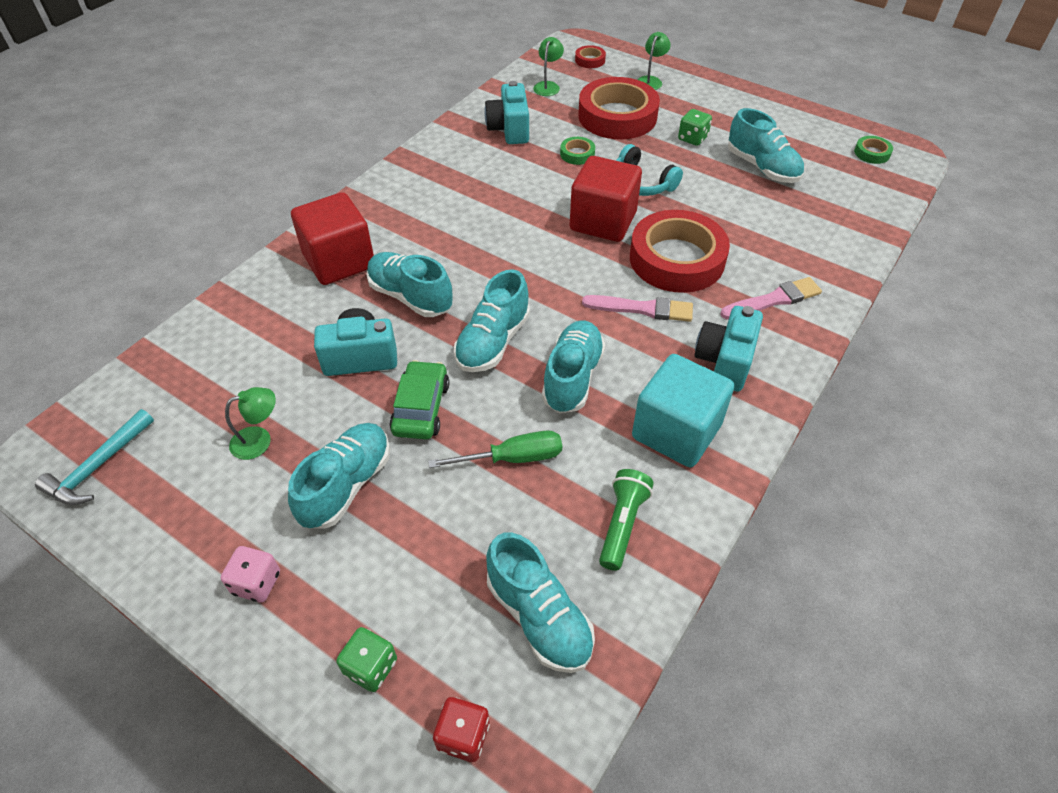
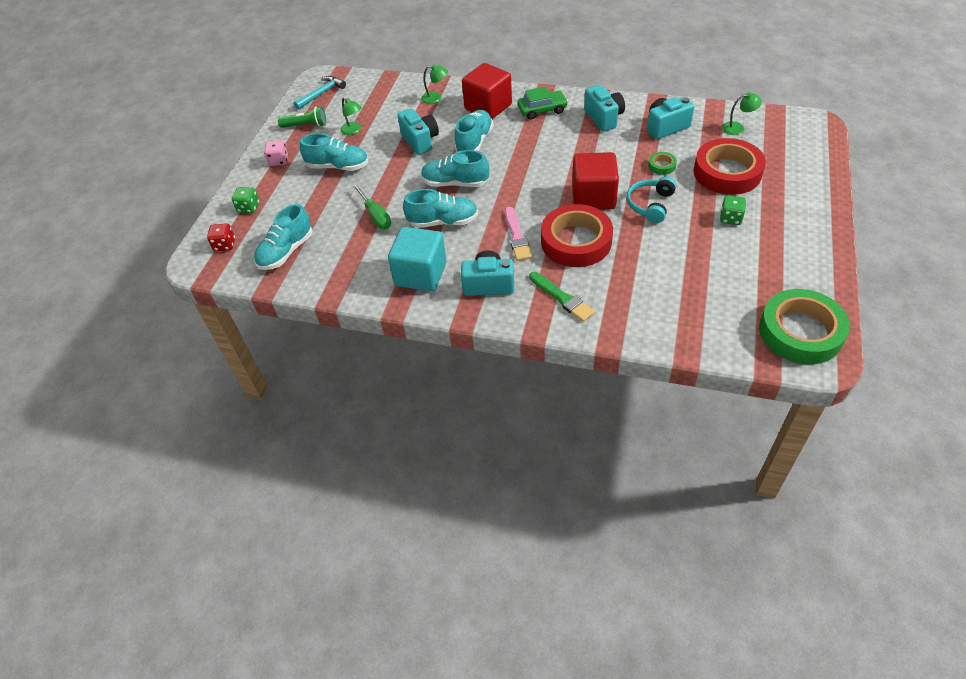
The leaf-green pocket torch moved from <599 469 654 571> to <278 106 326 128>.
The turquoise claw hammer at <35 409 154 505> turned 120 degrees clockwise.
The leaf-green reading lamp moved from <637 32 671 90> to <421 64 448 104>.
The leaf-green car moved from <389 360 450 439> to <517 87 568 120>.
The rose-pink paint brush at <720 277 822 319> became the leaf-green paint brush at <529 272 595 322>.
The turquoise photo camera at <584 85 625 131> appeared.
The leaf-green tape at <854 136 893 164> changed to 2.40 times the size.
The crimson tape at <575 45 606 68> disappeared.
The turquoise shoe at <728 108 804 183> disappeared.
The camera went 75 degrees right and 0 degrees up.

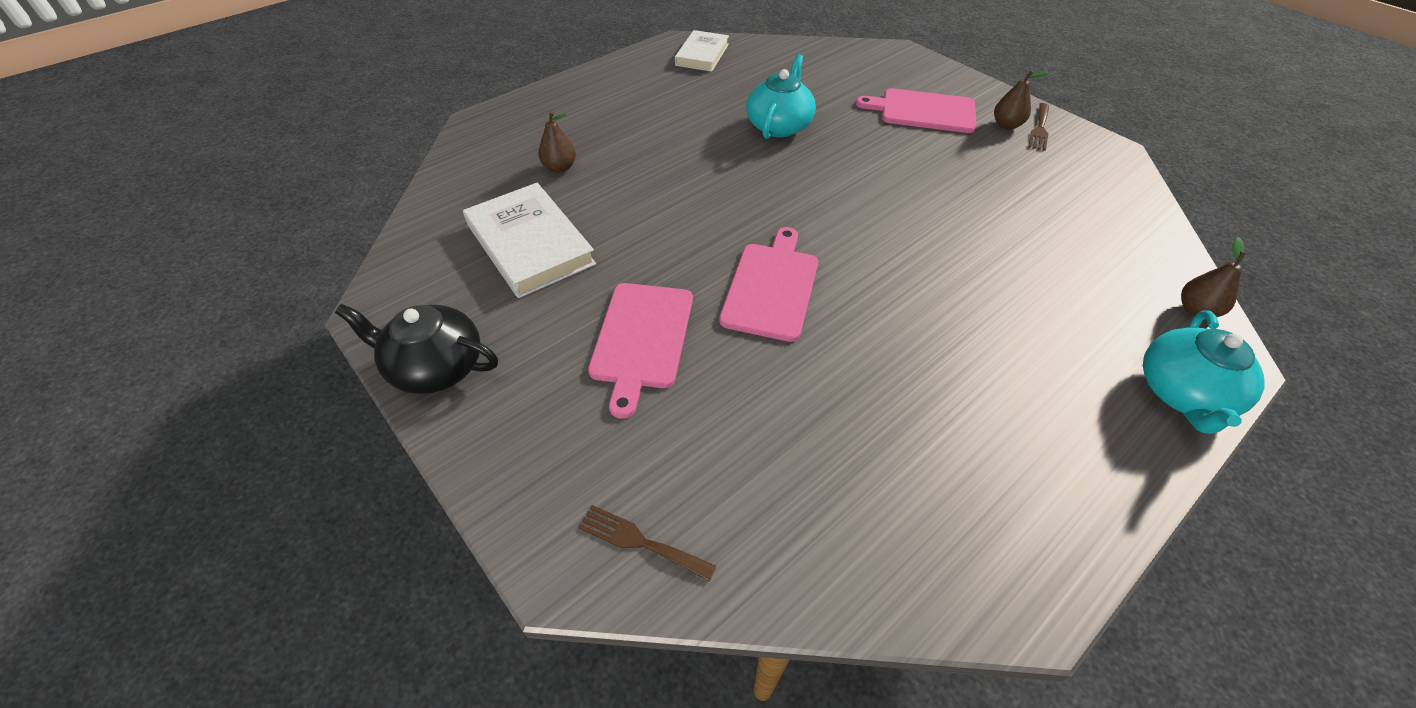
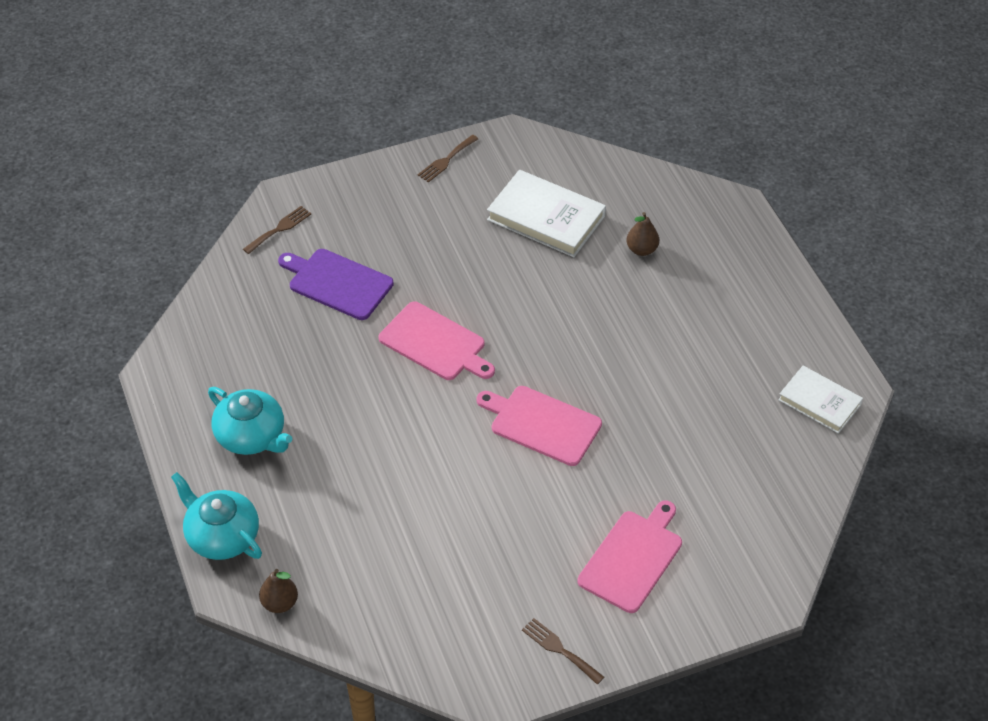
The turquoise tea pot moved from <746 54 816 139> to <208 387 292 455>.
The royal purple bread board at <278 249 394 320> appeared.
The ebony tea pot at <335 304 498 394> was replaced by the brown table fork at <418 135 478 183>.
The rose-pink bread board moved from <588 283 693 419> to <476 386 602 466>.
The white hardcover at <463 183 596 298> turned 45 degrees clockwise.
The brown toy pear at <994 70 1049 129> disappeared.
The camera went 110 degrees right and 0 degrees up.

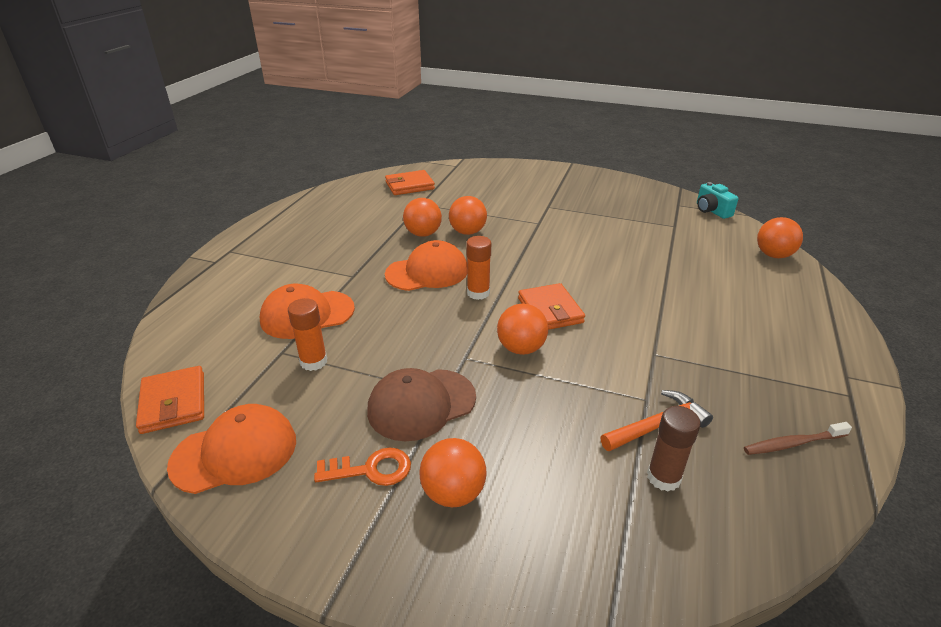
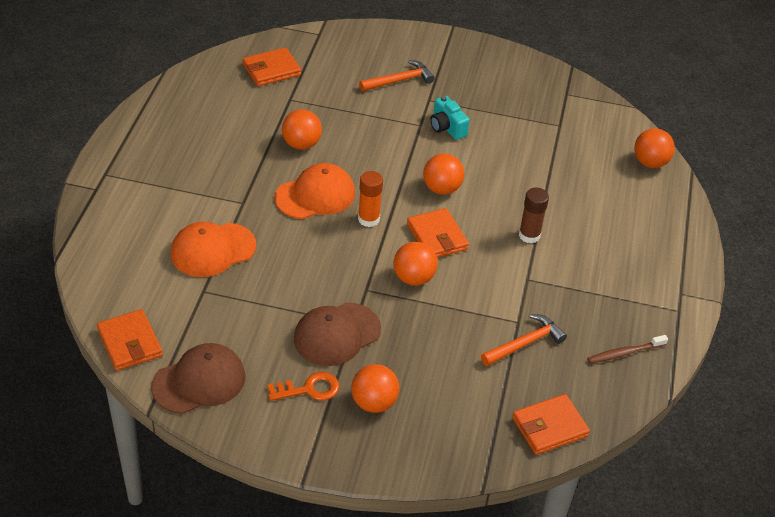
The bright orange cap at <167 404 296 494> became the brown cap at <151 343 245 414>.
The bright orange claw hammer at <359 60 435 91> appeared.
The bright orange sphere moved from <449 196 487 235> to <423 153 464 195>.
The turquoise photo camera moved from <697 182 739 219> to <430 96 470 140>.
The bright orange billfold at <512 394 590 455> appeared.
The brown glue stick moved from <647 406 701 491> to <519 188 549 244>.
The bright orange glue stick at <288 298 327 371> disappeared.
The camera went 10 degrees left and 10 degrees up.

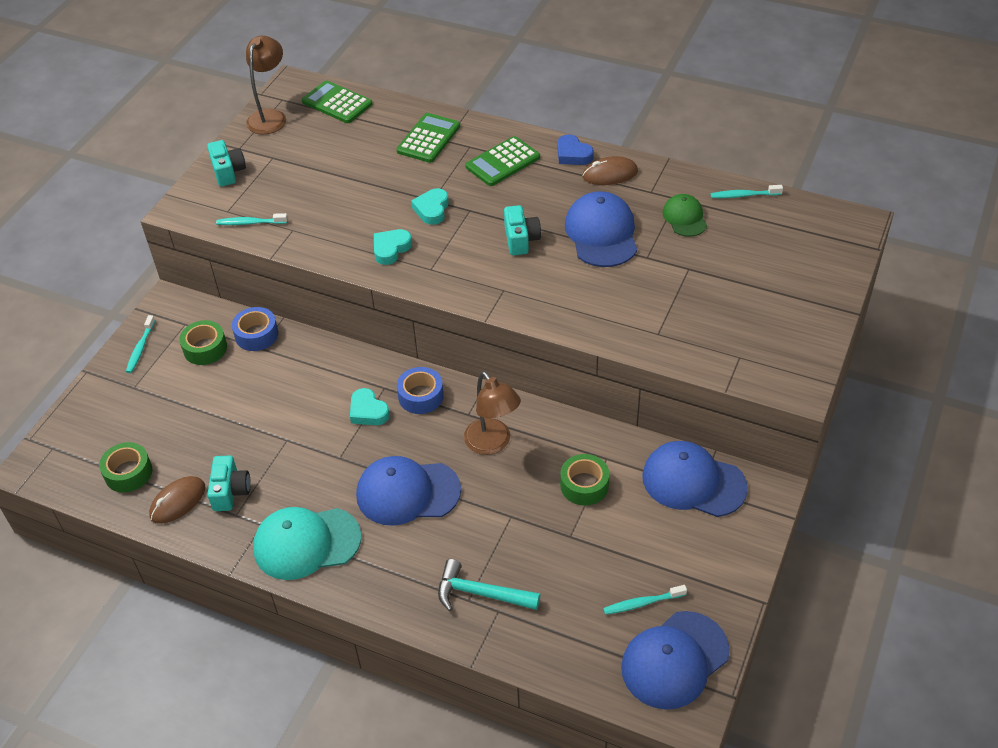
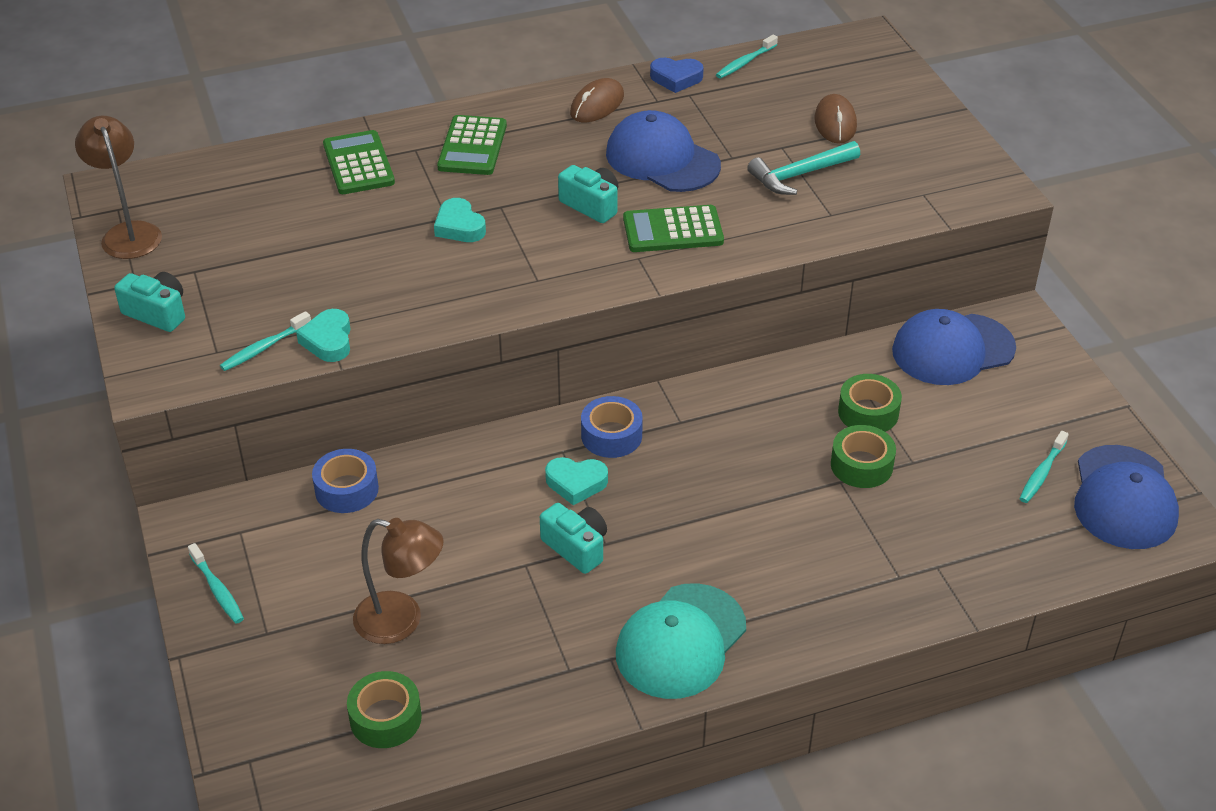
The turquoise heart shape moved from <374 229 412 265> to <296 309 350 362>.
The brown reading lamp moved from <464 371 521 455> to <353 518 443 644>.
The turquoise photo camera moved from <207 456 251 511> to <540 503 607 574>.
The leaf-green calculator moved from <302 80 373 123> to <623 205 724 252>.
The cobalt heart shape moved from <558 134 594 165> to <650 58 704 93>.
The turquoise claw hammer moved from <438 559 540 611> to <747 141 860 195>.
The brown mouse moved from <149 476 205 524> to <814 94 857 144>.
The leaf-green tape moved from <179 320 227 365> to <831 425 896 488>.
The cobalt cap at <356 456 461 526> disappeared.
The leaf-green cap at <662 194 707 237> disappeared.
The camera went 45 degrees left and 5 degrees down.

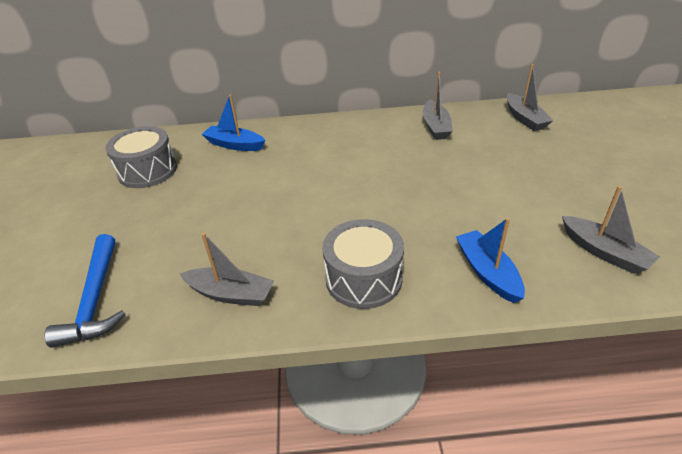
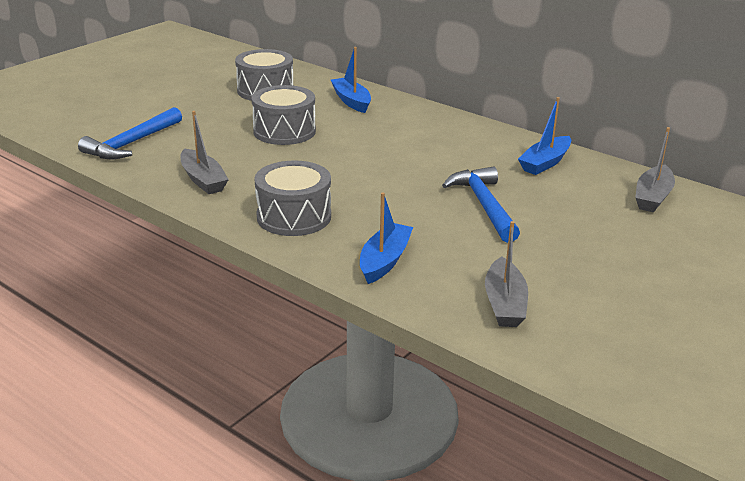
The grey toy drum at <252 85 316 145> appeared.
The cobalt claw hammer at <442 166 520 243> appeared.
The grey toy boat at <423 72 453 140> became the cobalt toy boat at <518 97 571 175>.
The camera went 40 degrees right and 10 degrees down.

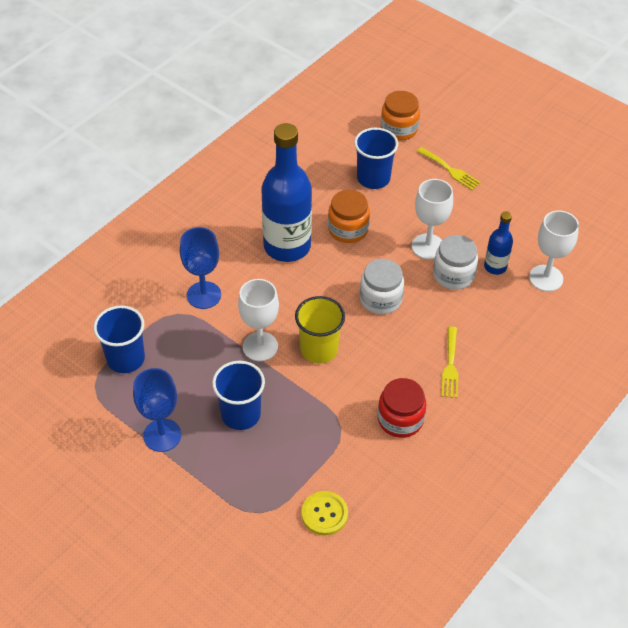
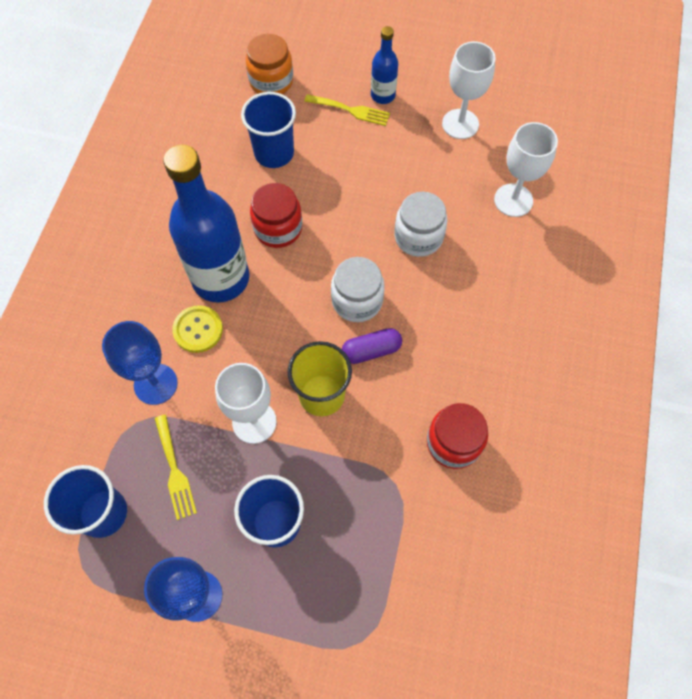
The bright yellow table fork moved from <441 326 459 398> to <154 415 197 520>.
The bright yellow sewing button moved from <301 491 348 536> to <172 305 223 353>.
The bright orange jar at <328 190 370 243> became the crimson jar at <250 183 302 248>.
The royal purple pill at <342 328 402 364> appeared.
The cobalt flask moved from <484 211 513 275> to <371 26 398 104>.
The white chalice moved from <412 179 453 259> to <442 42 496 139>.
The camera went 25 degrees left and 15 degrees up.

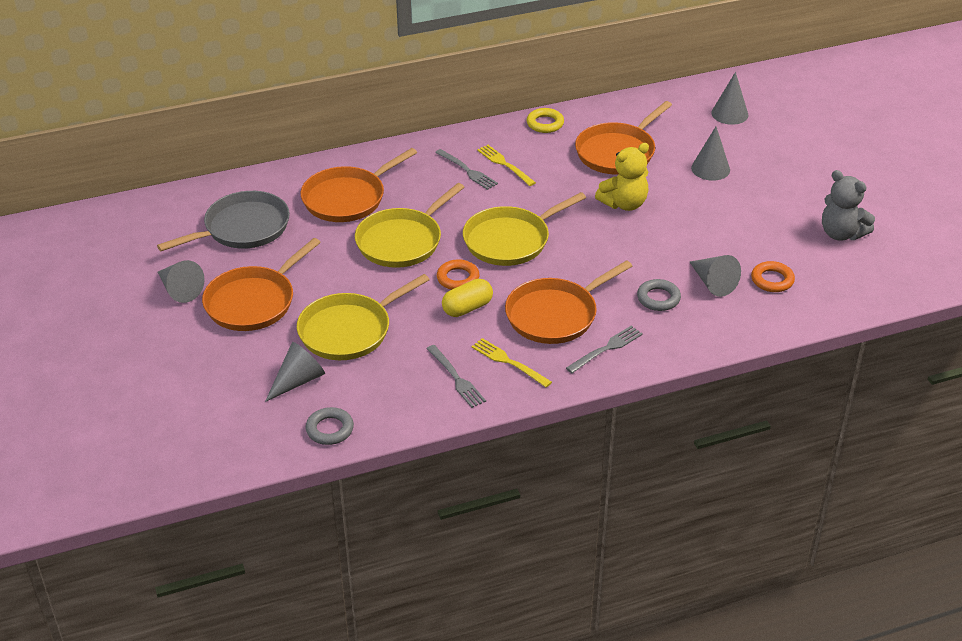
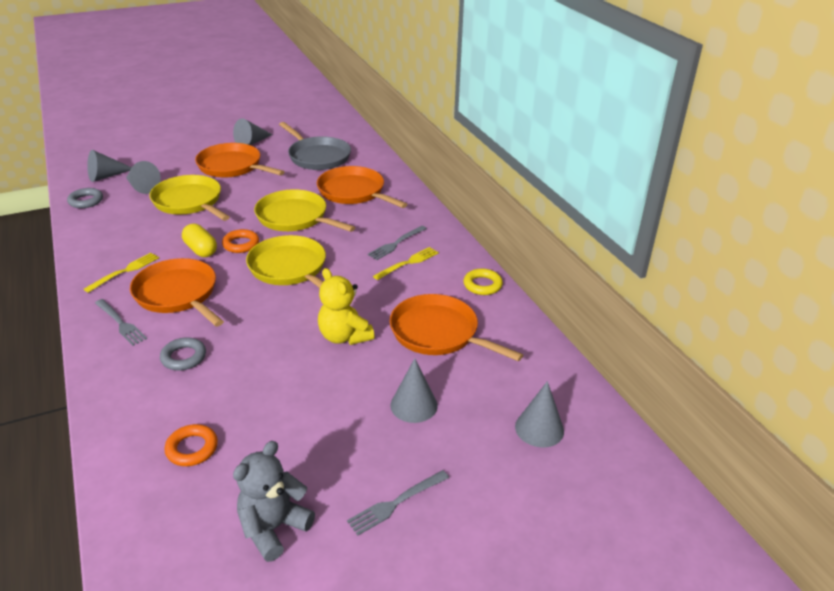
The grey cone moved from <690 255 741 297> to <87 150 132 182>.
The grey table fork moved from <426 345 486 408> to <347 470 449 536>.
The camera went 85 degrees right and 5 degrees down.

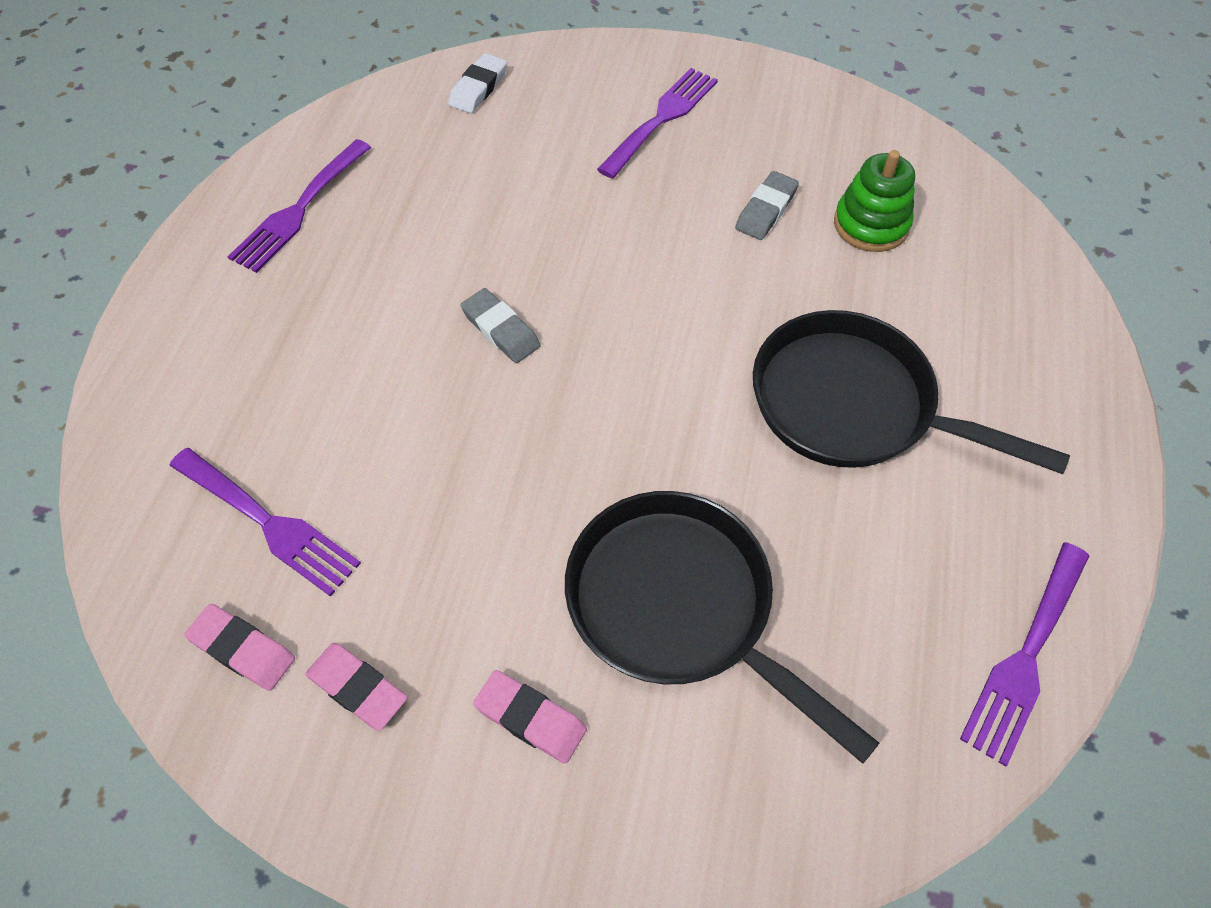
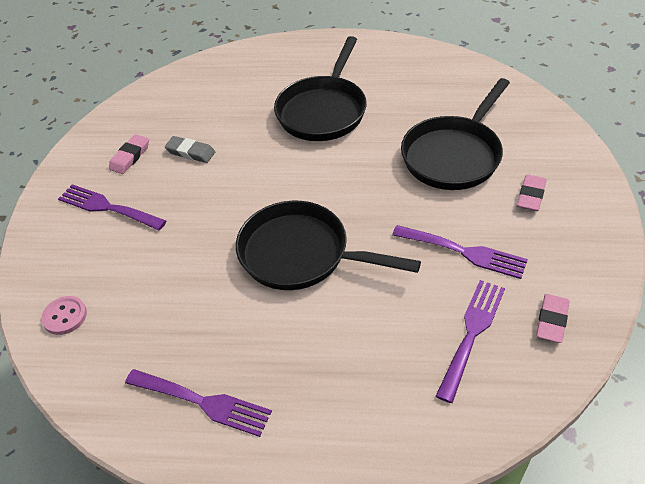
The white eraser at <448 53 507 113> was replaced by the rose-pink sewing button at <41 296 87 335>.
The rose-pink eraser moved from <305 643 407 731> to <109 134 149 174>.
The grey eraser at <460 288 541 363> was replaced by the ebony skillet at <236 201 421 290>.
The royal purple table fork moved from <960 543 1089 767> to <392 225 528 279>.
The leaf-green ring stacker at <834 150 915 252> disappeared.
The camera went 95 degrees left and 10 degrees down.

